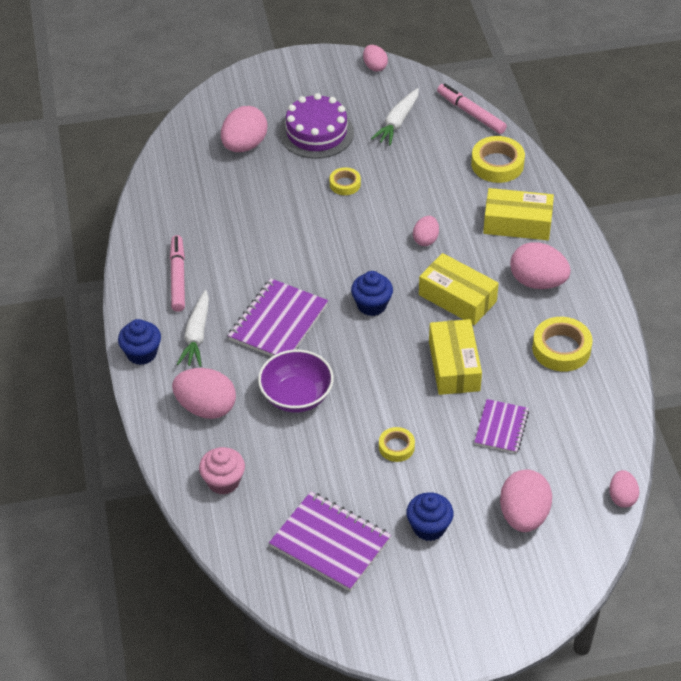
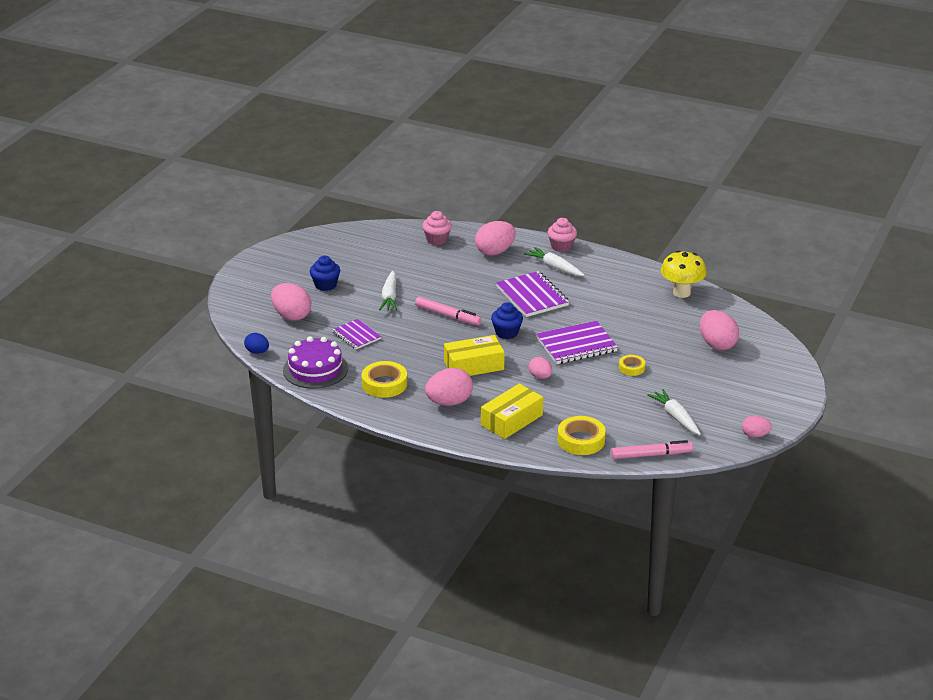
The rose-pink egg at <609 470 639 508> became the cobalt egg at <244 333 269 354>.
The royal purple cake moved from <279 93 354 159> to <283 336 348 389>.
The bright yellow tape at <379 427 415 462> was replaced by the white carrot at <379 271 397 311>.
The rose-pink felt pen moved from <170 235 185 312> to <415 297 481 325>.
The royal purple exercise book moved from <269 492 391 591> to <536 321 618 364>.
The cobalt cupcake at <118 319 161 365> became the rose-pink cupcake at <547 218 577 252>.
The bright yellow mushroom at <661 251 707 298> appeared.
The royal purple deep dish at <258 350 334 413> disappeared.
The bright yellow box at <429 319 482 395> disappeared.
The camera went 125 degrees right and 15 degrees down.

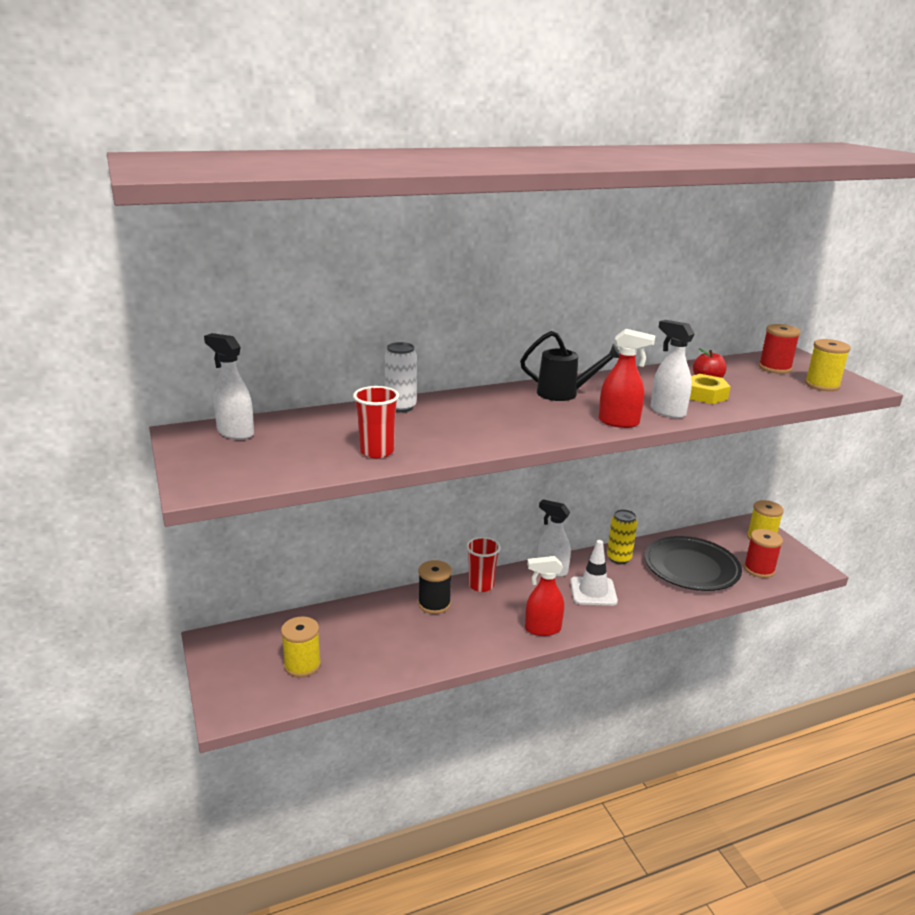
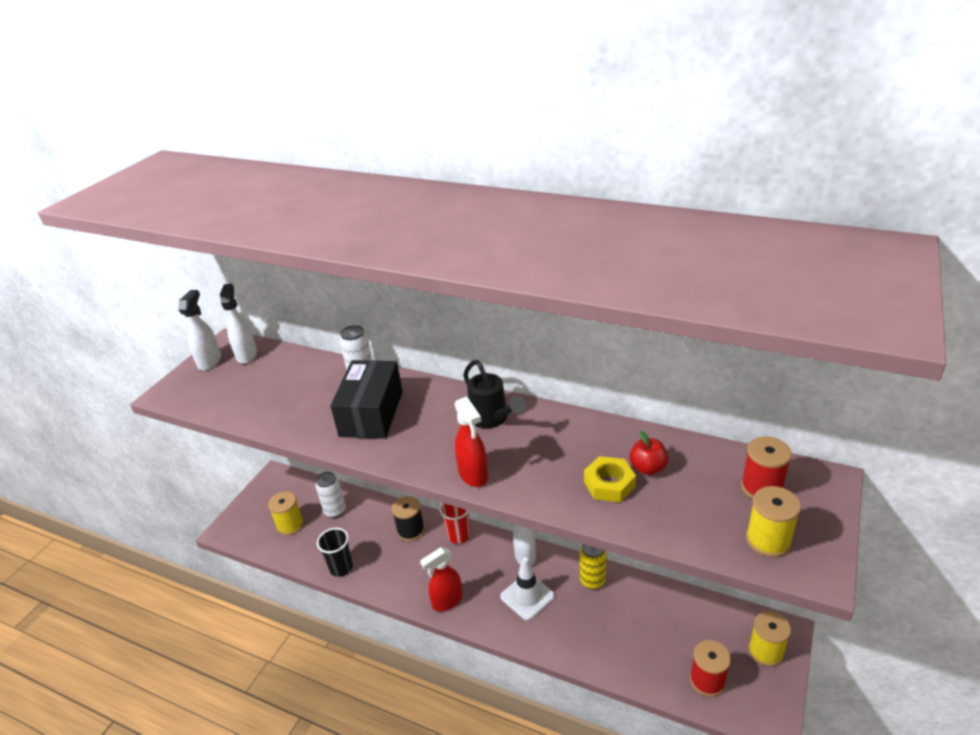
The white spray cleaner moved from <651 320 695 418> to <178 290 221 371>.
The white soda can at <315 472 346 518> appeared.
The ebony cup at <317 528 353 577> appeared.
The ebony box at <331 360 403 439> appeared.
The crimson spray cleaner at <525 556 564 636> turned 75 degrees counterclockwise.
The crimson cup at <353 386 399 458> disappeared.
The ebony plate at <645 536 742 591> disappeared.
The camera went 50 degrees right and 10 degrees up.

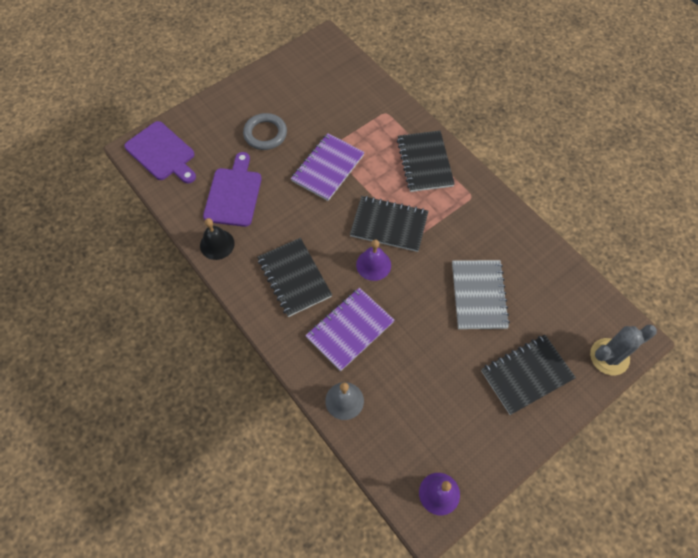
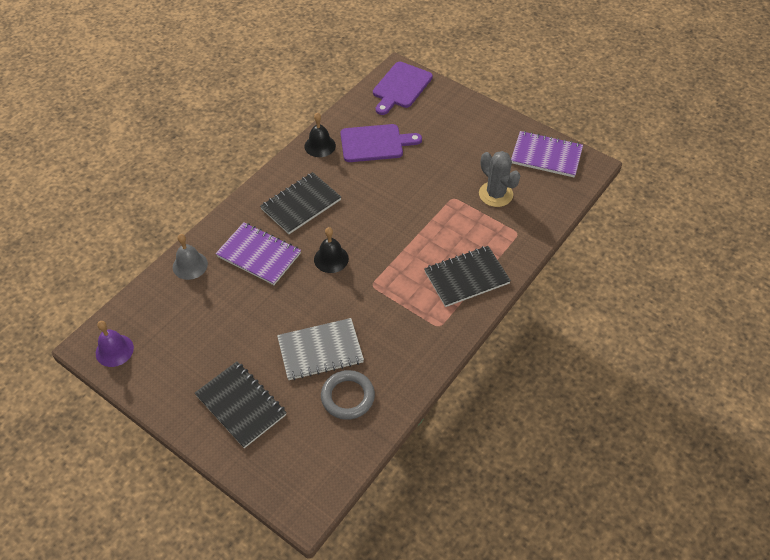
The royal purple bell at <356 239 391 281> became the ebony bell at <314 227 349 273>.
The grey ring moved from <243 113 287 150> to <321 370 375 420>.
The grey saguaro cactus moved from <590 325 657 375> to <479 151 521 207>.
The royal purple exercise book moved from <291 133 365 201> to <511 131 583 177>.
The ebony exercise book at <350 196 429 252> disappeared.
The camera went 75 degrees right and 10 degrees down.

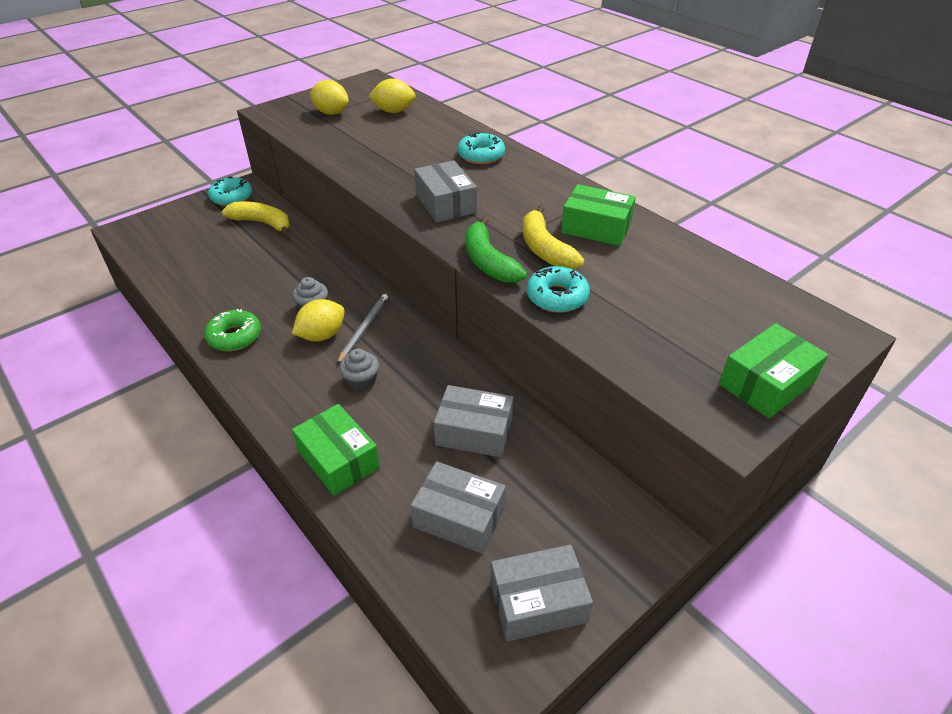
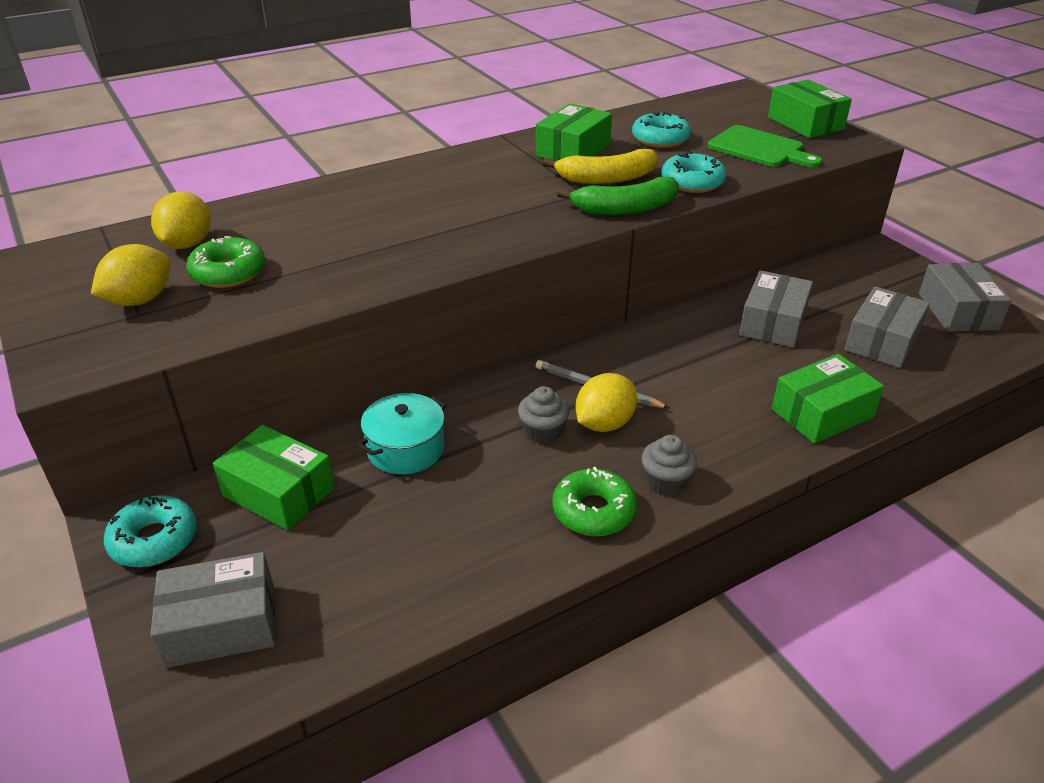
The grey box moved from <414 161 477 222> to <151 552 275 668>.
The leaf-green doughnut at <186 236 265 288> appeared.
The bright yellow banana at <222 202 290 236> was replaced by the leaf-green box at <213 425 334 530>.
The turquoise cooking pot at <358 393 446 474> appeared.
The bright yellow toy lemon at <292 299 345 341> turned 75 degrees clockwise.
The turquoise doughnut moved from <457 132 505 164> to <632 112 691 148>.
The grey cupcake moved from <339 349 379 391> to <641 435 697 495>.
The leaf-green bread board at <708 125 822 168> appeared.
The camera went 80 degrees left and 5 degrees down.

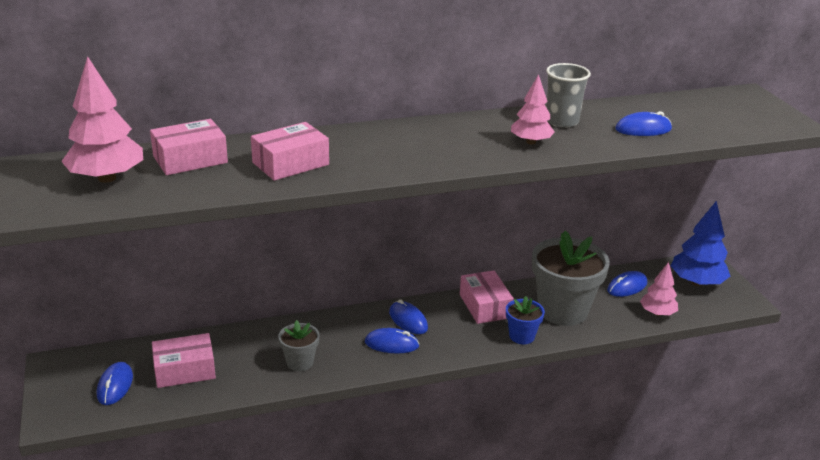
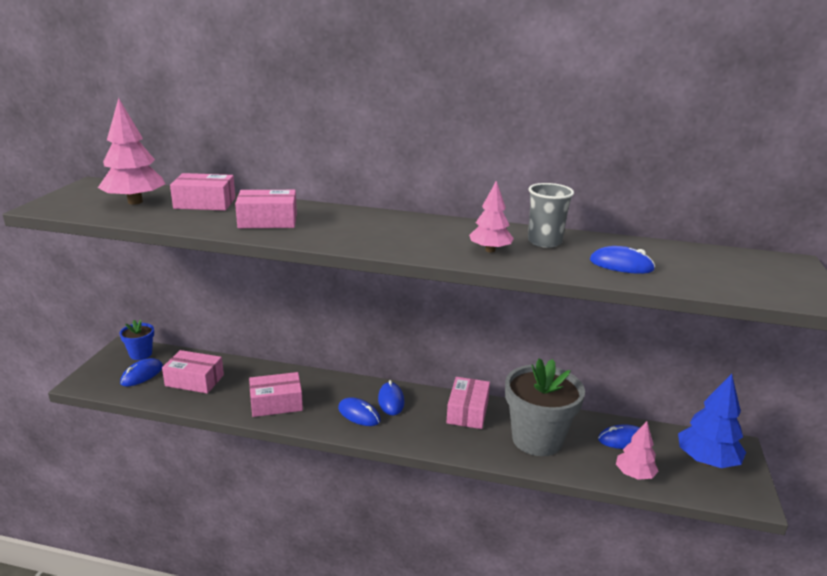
The cobalt potted plant moved from <506 296 545 344> to <119 320 154 360>.
The grey potted plant at <278 320 319 371> was replaced by the rose-pink box at <249 372 303 417>.
The camera went 30 degrees right and 5 degrees down.

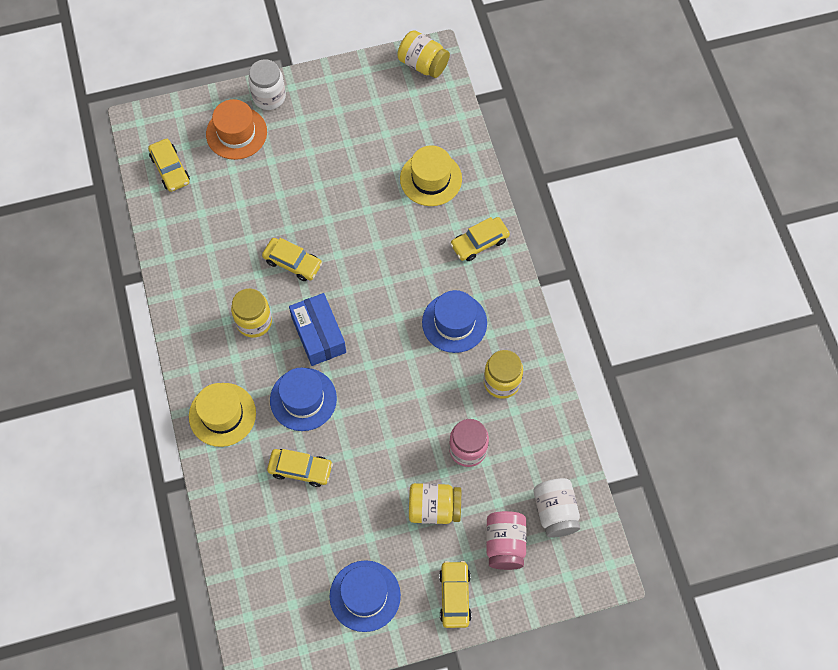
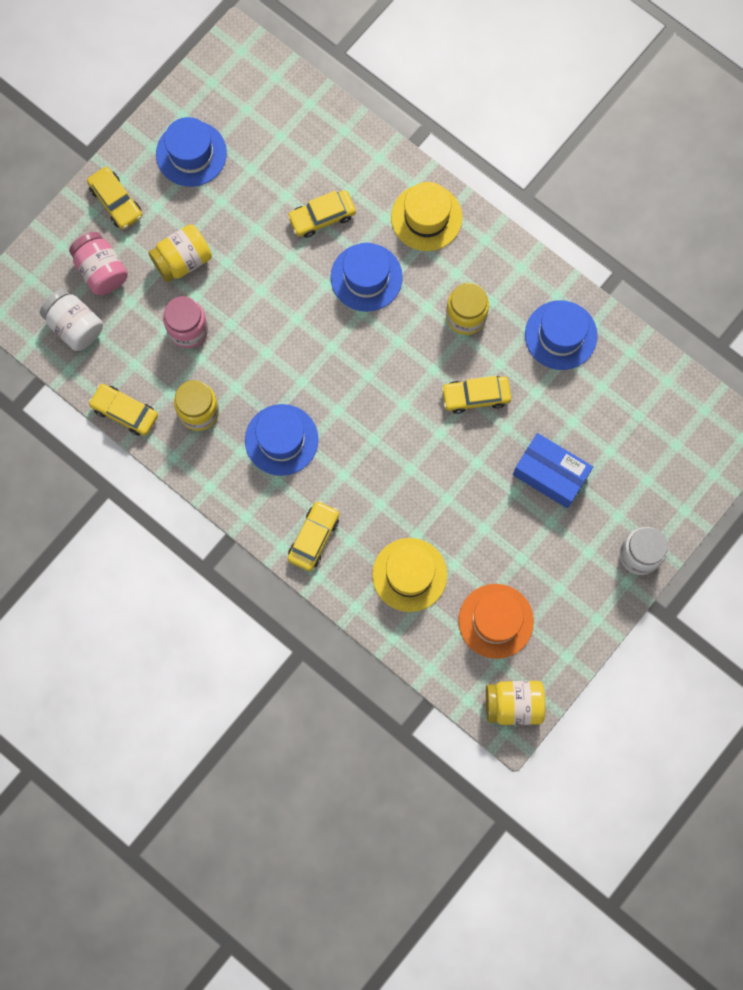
The bright yellow car moved from <148 139 190 192> to <88 384 158 436>.
The bright orange tall hat moved from <206 99 267 160> to <458 584 534 659>.
The cobalt box moved from <289 293 346 366> to <513 433 593 508>.
The cobalt tall hat at <525 300 597 370> appeared.
The camera went 145 degrees right and 10 degrees up.

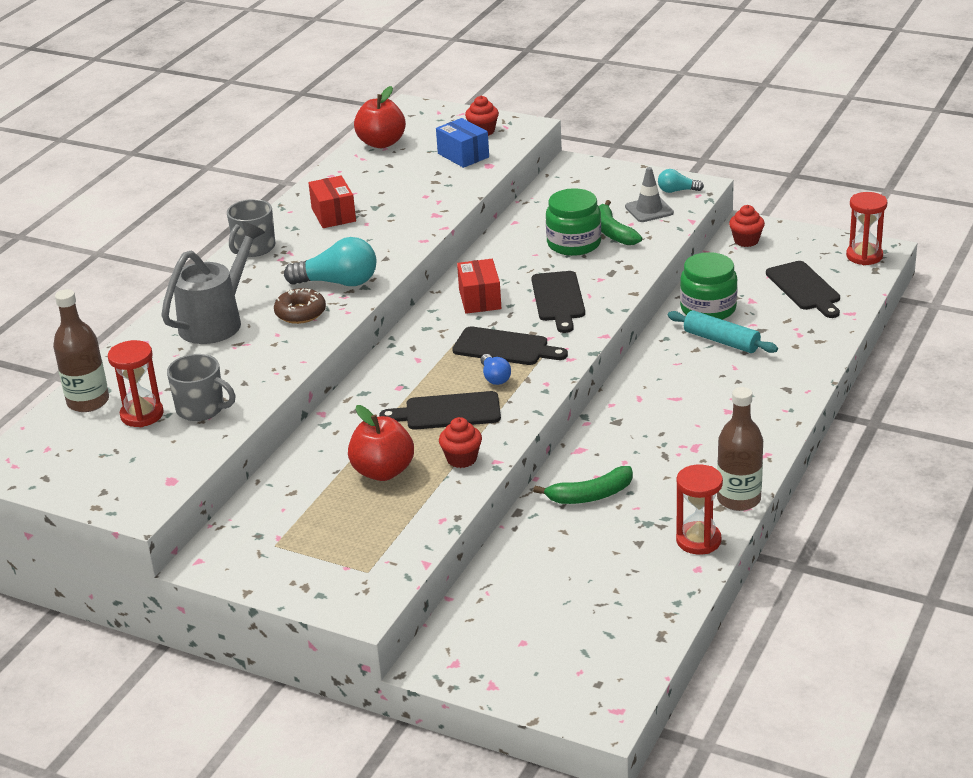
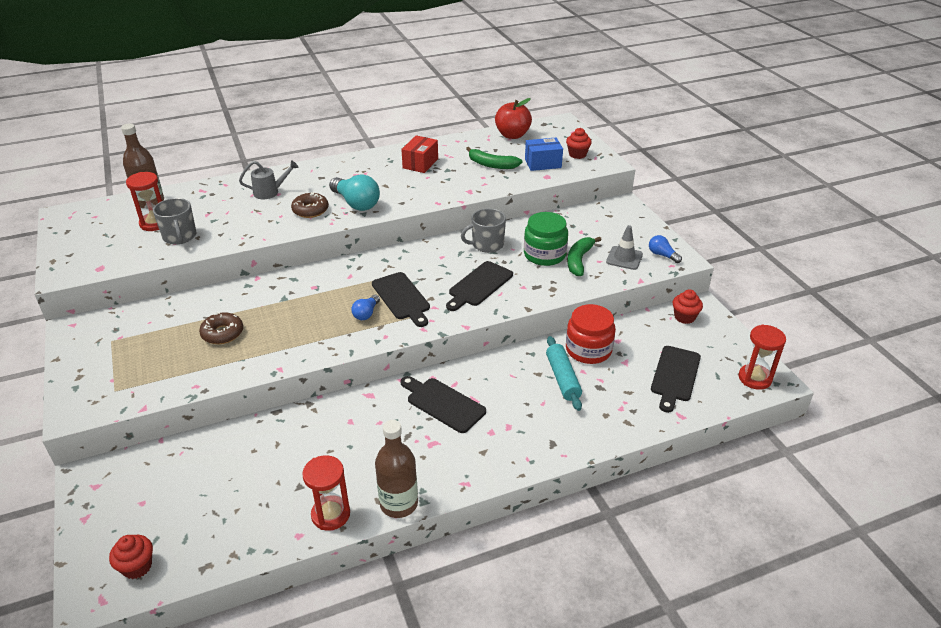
The crimson cupcake moved from <439 417 482 468> to <109 535 153 579>.
The crimson apple fruit at <348 405 414 481> was replaced by the brown doughnut at <199 312 243 344>.
The grey watering can at <161 222 265 344> changed to 0.57 times the size.
The ebony bread board moved from <379 391 501 430> to <400 376 486 433>.
The grey mug moved from <227 199 275 257> to <461 208 506 253>.
The leaf-green banana moved from <533 466 633 504> to <466 147 523 169>.
The cobalt box at <436 118 489 168> turned 75 degrees clockwise.
The leaf-green jar at <680 252 738 320> became the crimson jar at <566 304 616 364>.
The turquoise bulb at <658 169 704 193> became the cobalt bulb at <649 235 682 263>.
The crimson box at <457 259 501 314> disappeared.
The camera went 40 degrees right and 5 degrees up.

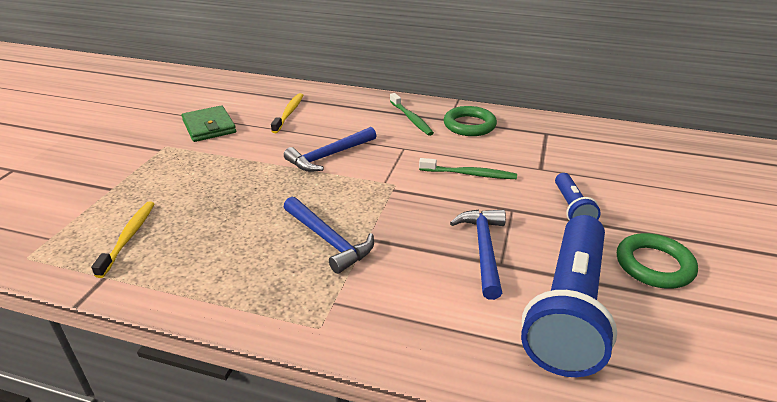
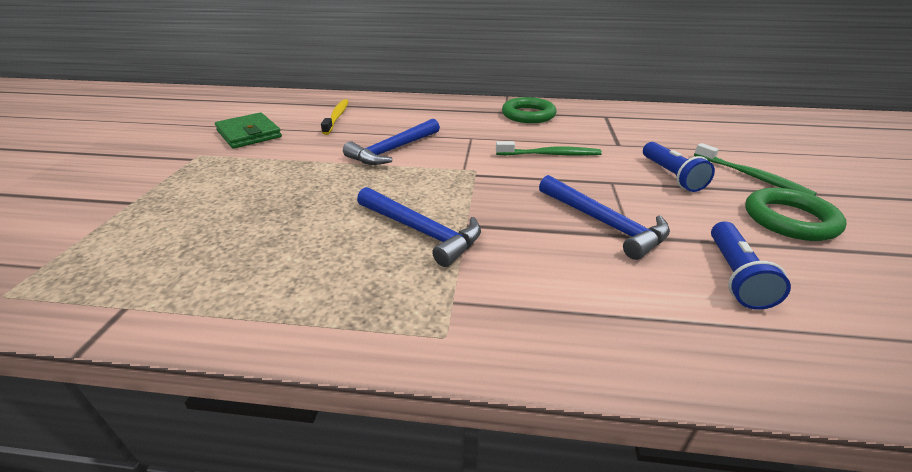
The cobalt claw hammer at <450 209 506 300> turned 150 degrees clockwise.
The leaf-green toothbrush moved from <390 93 434 136> to <694 143 817 196>.
The cobalt pocket torch at <521 215 617 377> changed to 0.48 times the size.
The bright yellow toothbrush at <91 202 154 278> disappeared.
The camera went 10 degrees left and 0 degrees up.

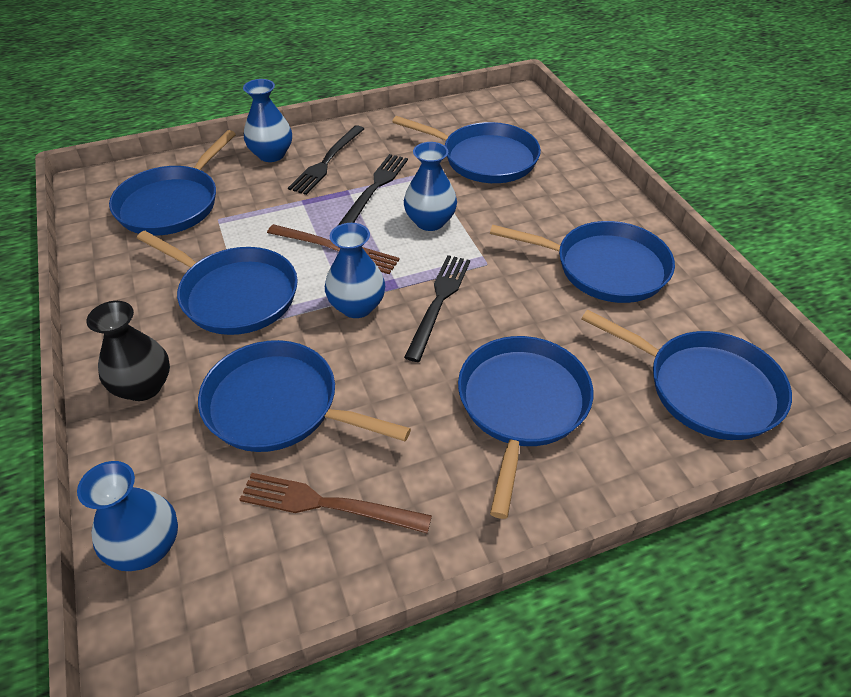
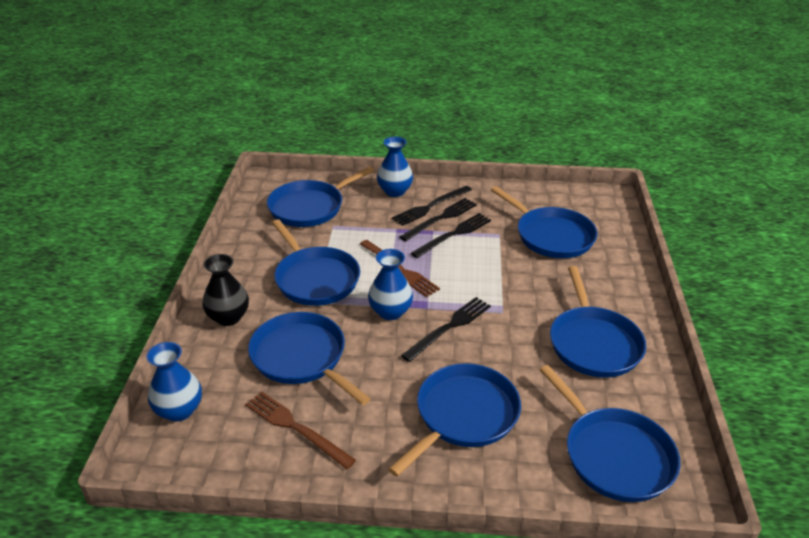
The ebony table fork at <400 198 477 241> appeared.
The cobalt skillet at <490 221 675 303> turned 45 degrees clockwise.
The cobalt flower vase at <404 142 457 231> disappeared.
The camera went 25 degrees right and 10 degrees down.

